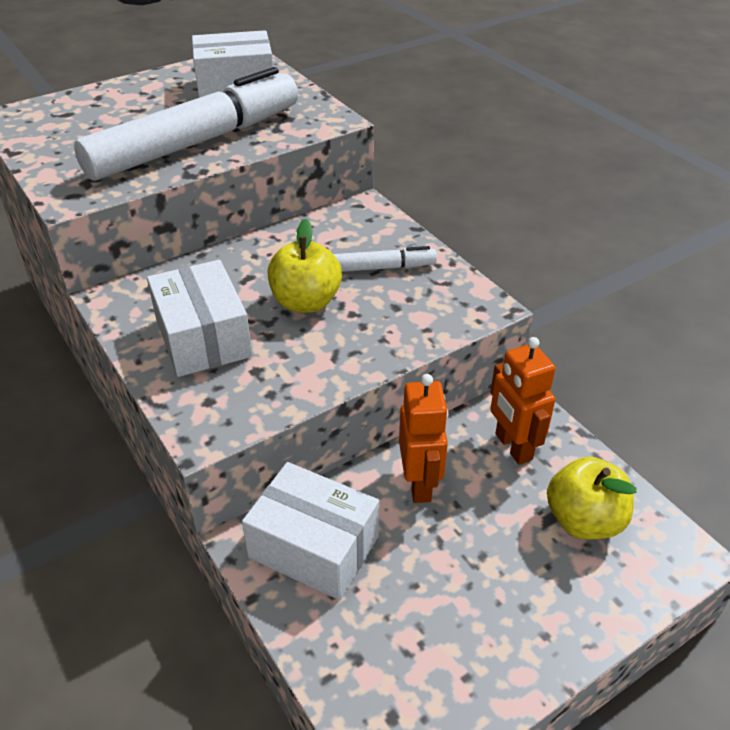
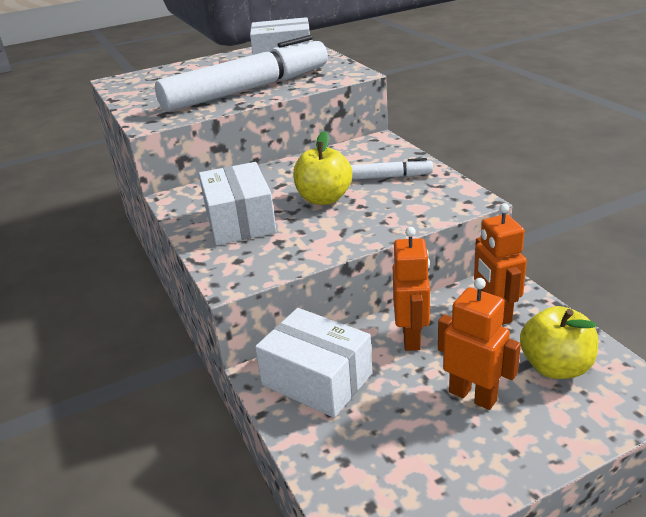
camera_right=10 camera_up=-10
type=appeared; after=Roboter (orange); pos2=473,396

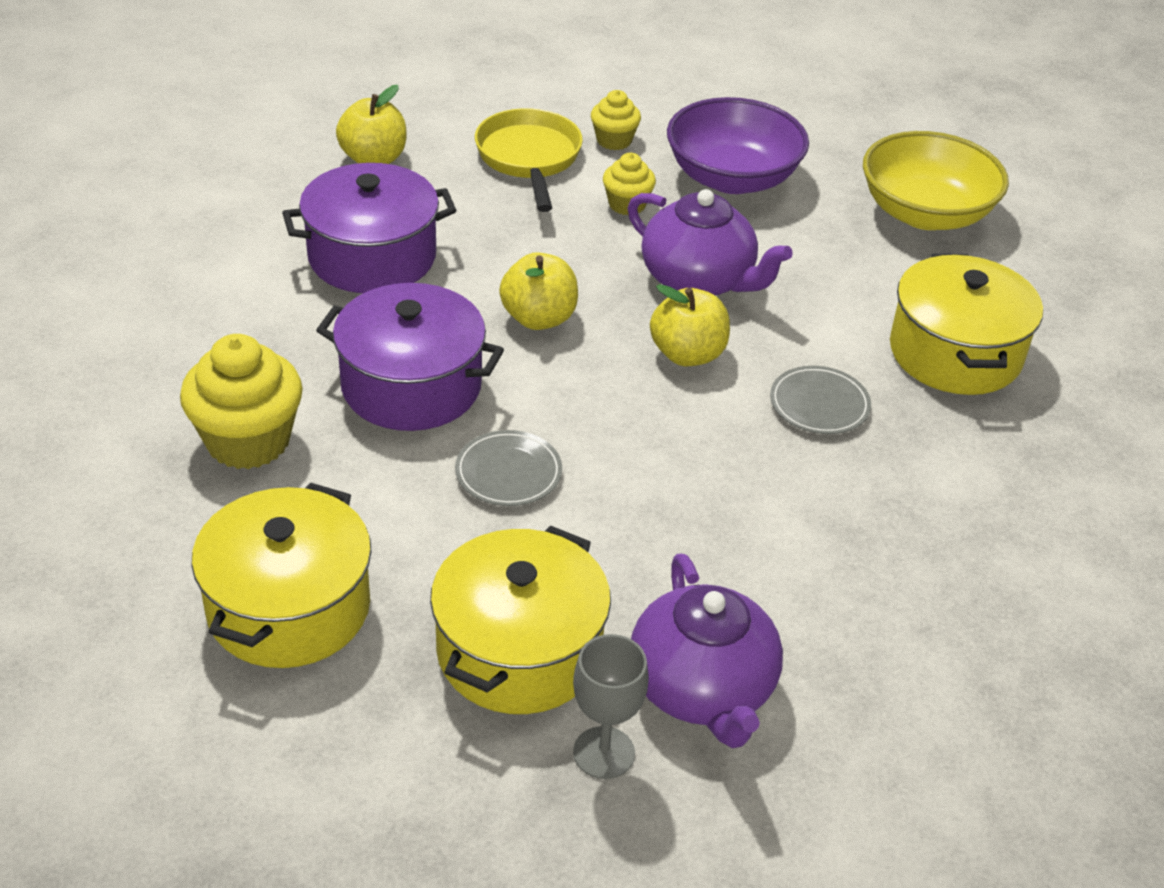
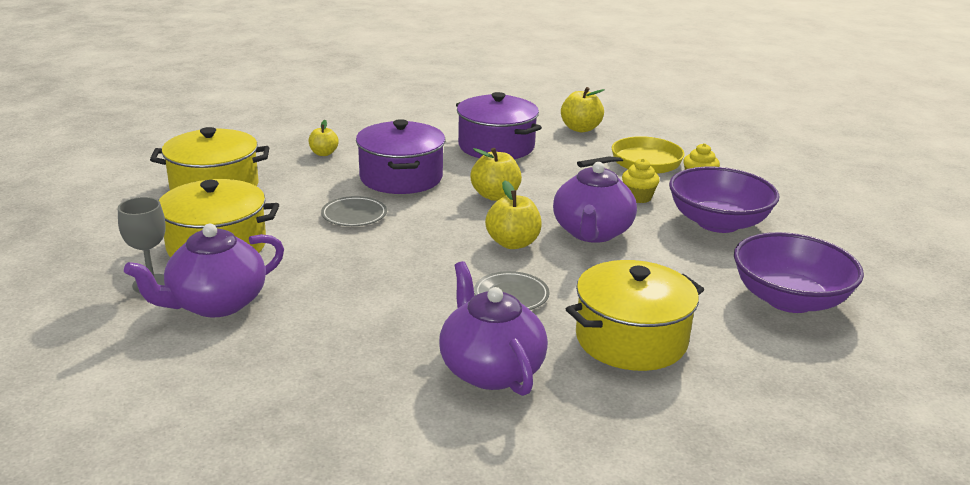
camera_right=65 camera_up=-15
type=exchanged; before=Muffin (gelb); after=Apfel (gelb); pos1=248,441; pos2=323,153
type=colour; before=Schüssel (gelb); after=Schüssel (lila); pos1=925,213; pos2=789,299
type=appeared; after=Teekanne (lila); pos2=490,369

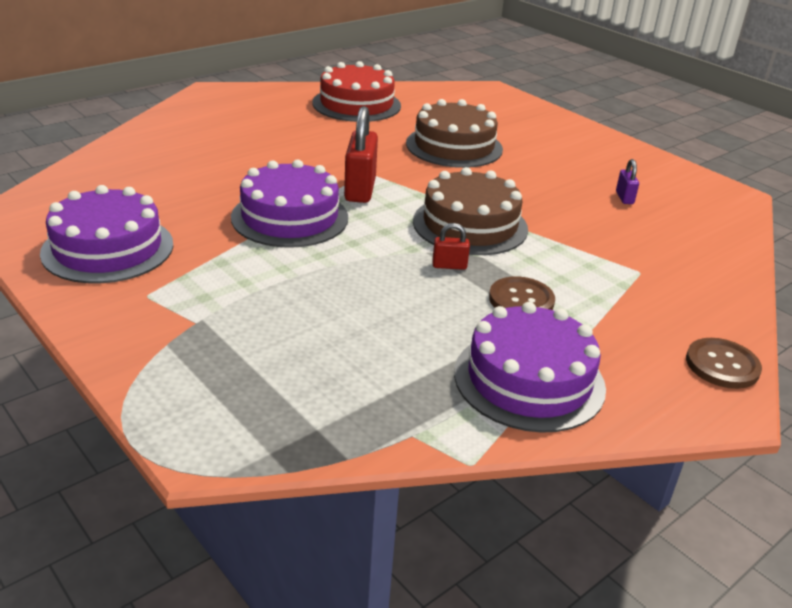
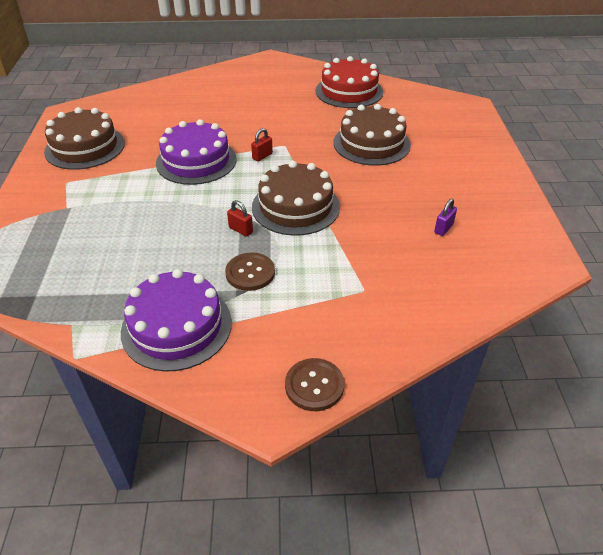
camera_right=40 camera_up=10
type=colour; before=Kuchen (lila); after=Kuchen (braun); pos1=108,248; pos2=85,147
type=size; before=Vorhängeschloss (rot); pos1=360,190; pos2=262,156; scale=0.49

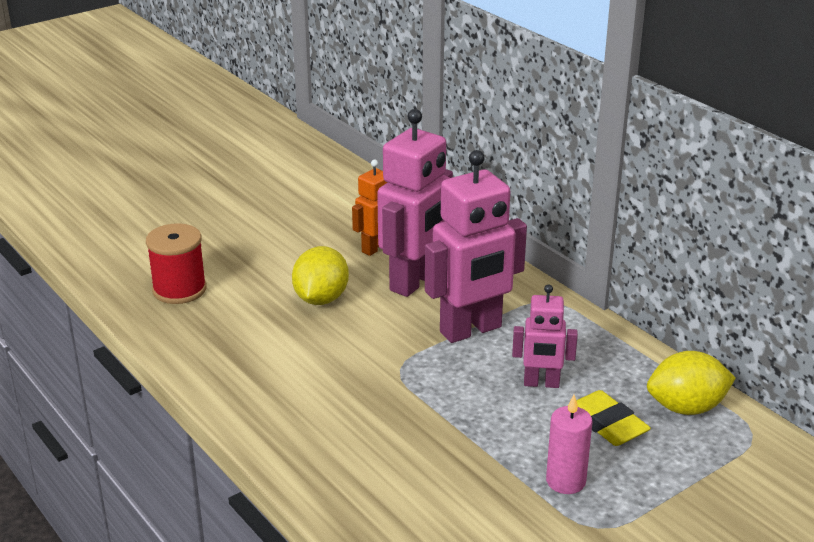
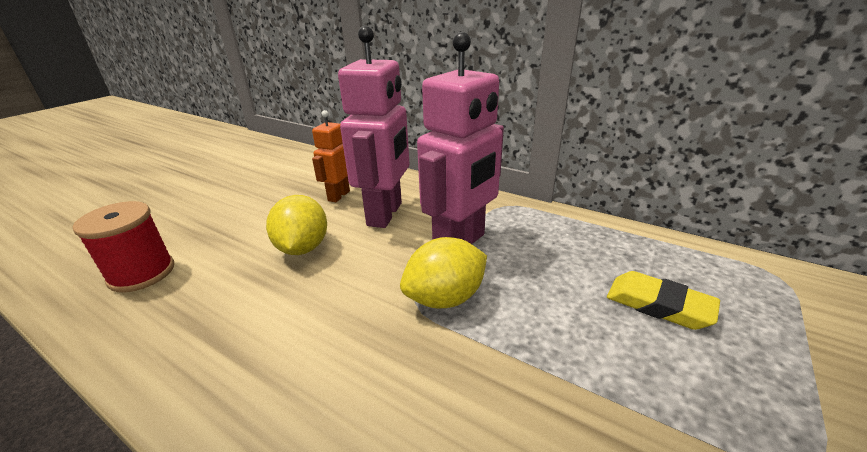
camera_right=-20 camera_up=0
type=missing; before=Roboter (rosa); pos1=541,383
type=missing; before=Kerze (rosa); pos1=565,481
type=relocated; before=Zitrone (gelb); pos1=686,408; pos2=445,298

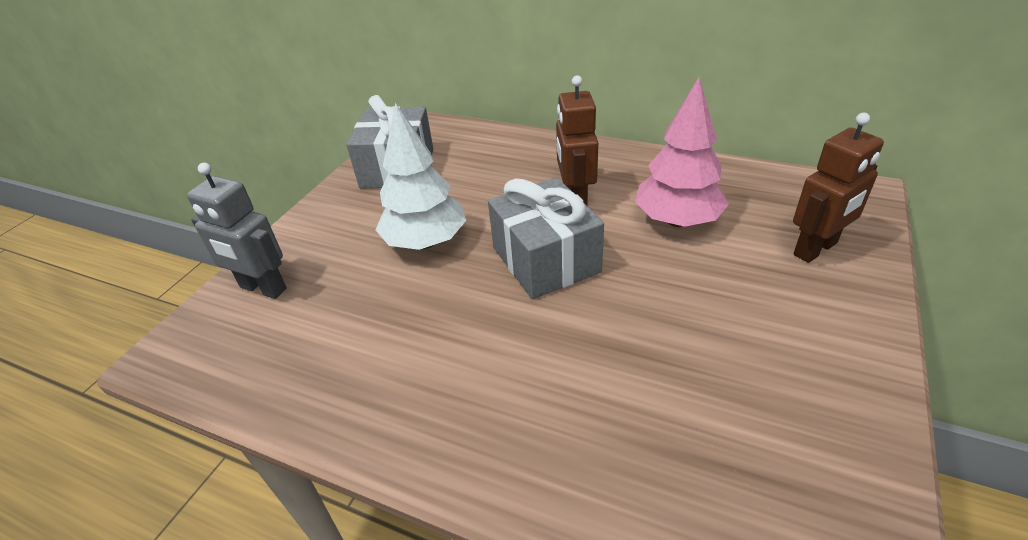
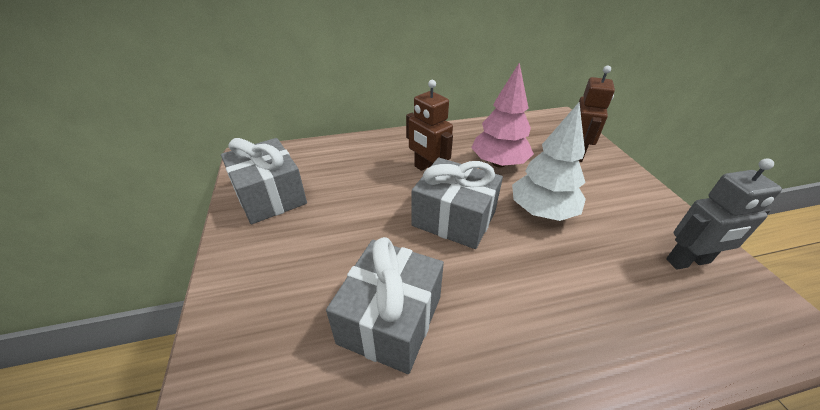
camera_right=-40 camera_up=0
type=relocated; before=Roboter (grau); pos1=263,288; pos2=688,261
type=relocated; before=Baum (weiß); pos1=425,242; pos2=542,211
type=appeared; after=Geschenk (grau); pos2=390,319

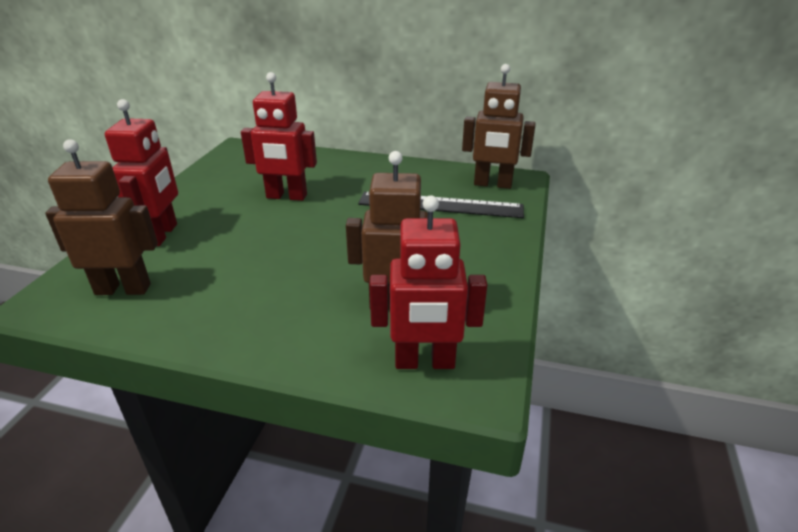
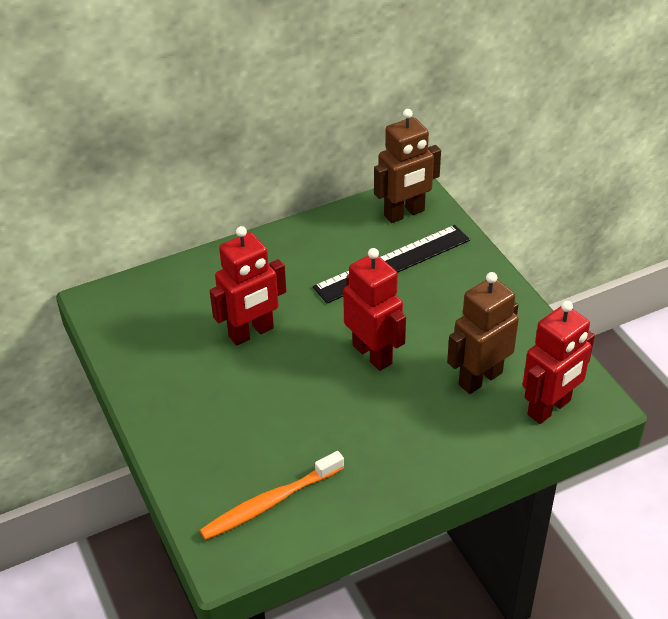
camera_right=-40 camera_up=10
type=exchanged; before=Roboter (braun); after=Zahnbürste (orange); pos1=123,289; pos2=270,503
type=relocated; before=Roboter (rot); pos1=162,235; pos2=373,354

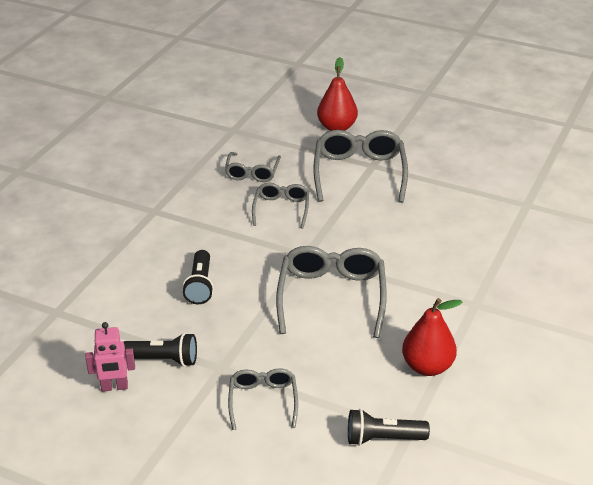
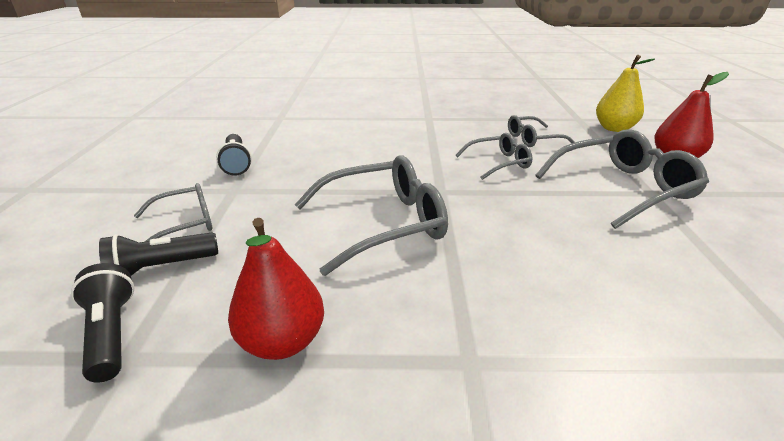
camera_right=65 camera_up=-5
type=missing; before=Roboter (rosa); pos1=114,387
type=relocated; before=Taschenlampe (schwarz); pos1=200,286; pos2=161,268
type=appeared; after=Birne (gelb); pos2=614,128

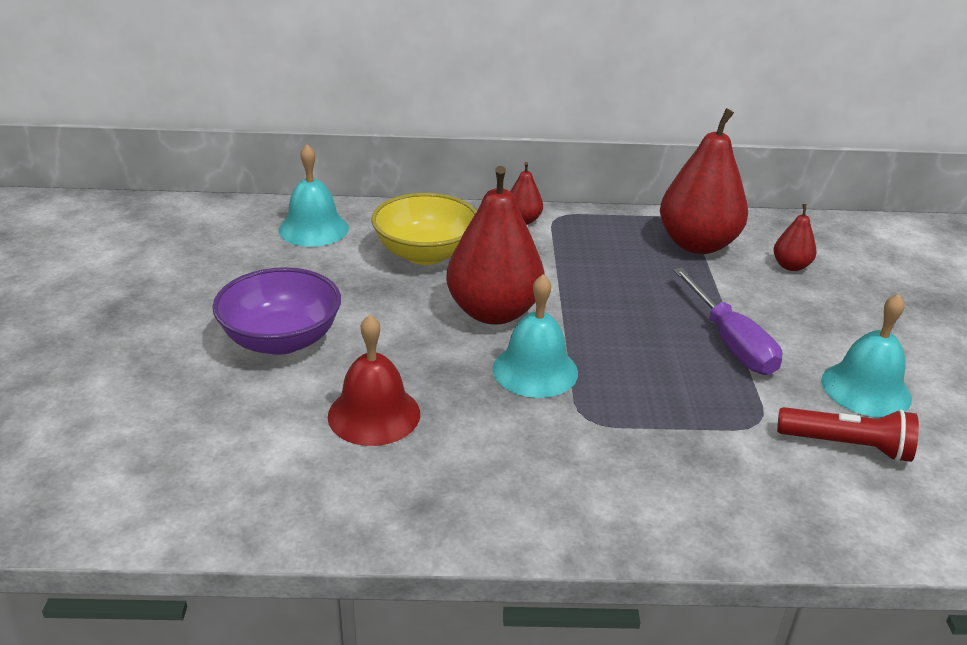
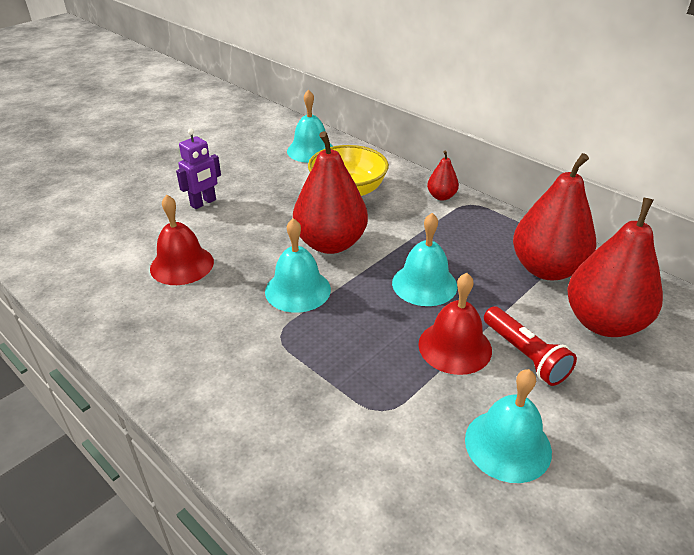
camera_right=45 camera_up=5
type=exchanged; before=Schüssel (lila); after=Roboter (lila); pos1=281,340; pos2=203,203
type=exchanged; before=Schraubenzieher (lila); after=Glocke (rot); pos1=730,342; pos2=455,347
type=size; before=Birne (rot); pos1=790,266; pos2=603,322; scale=2.14
type=relocated; before=Taschenlampe (rot); pos1=847,446; pos2=525,355
type=appeared; after=Glocke (türkis); pos2=424,284

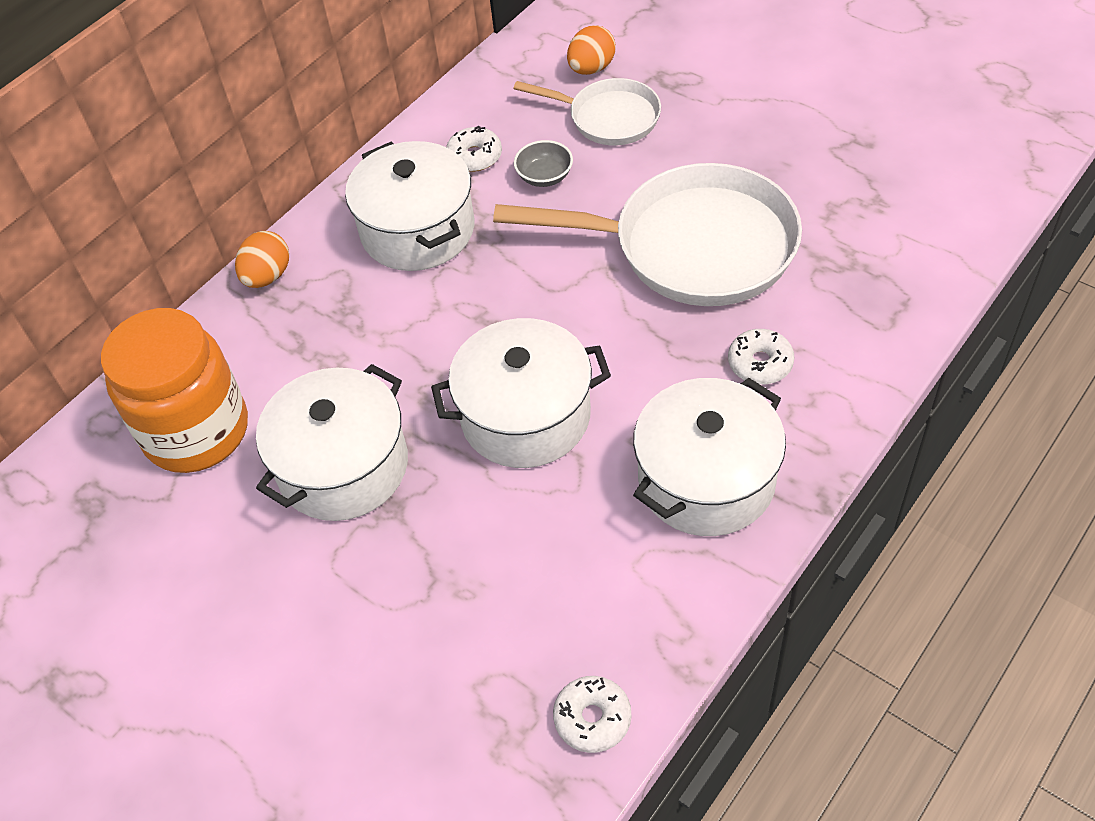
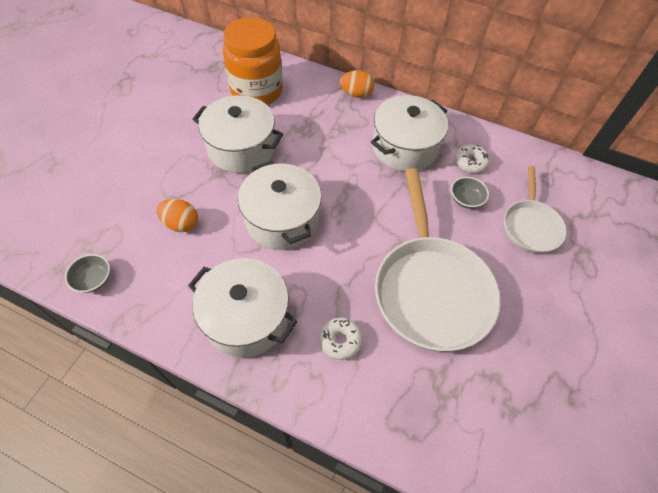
camera_right=70 camera_up=5
type=exchanged; before=Donut (weiß); after=Schüssel (grau); pos1=592,718; pos2=93,279
type=relocated; before=Ei (orange); pos1=591,68; pos2=181,223

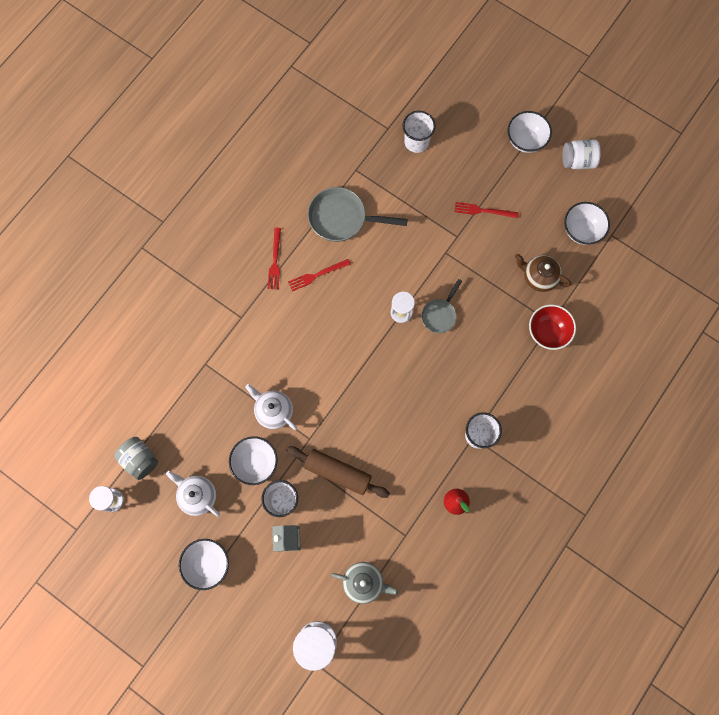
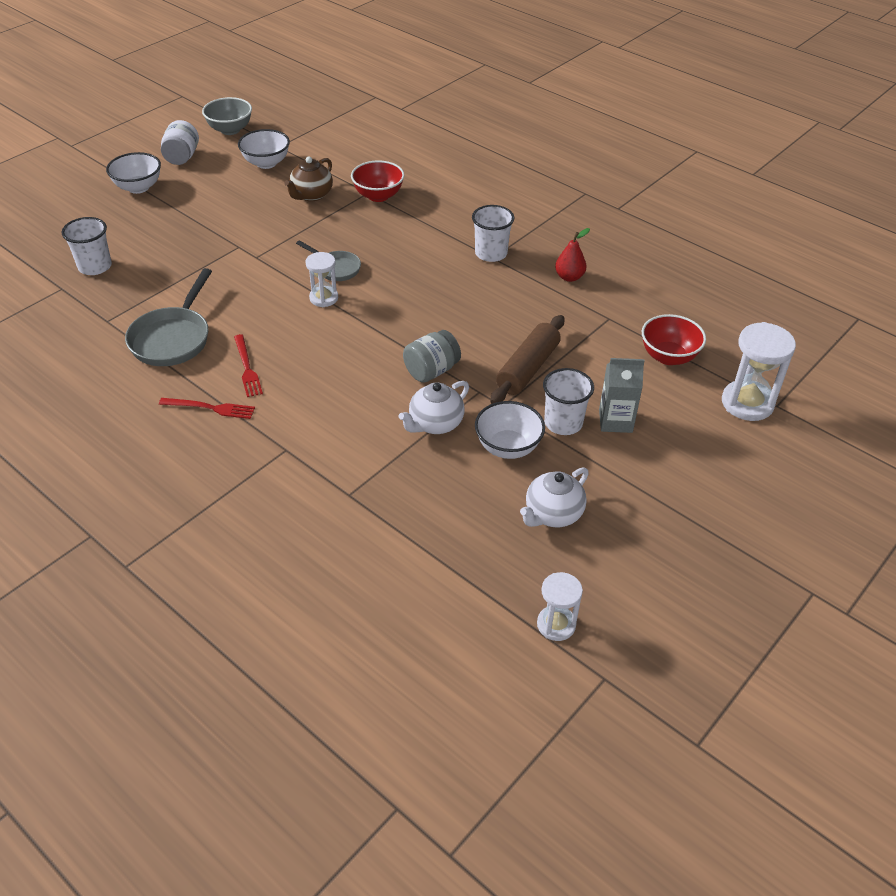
camera_right=-85 camera_up=-30
type=relocated; before=Einmachglas (grau); pos1=140,459; pos2=431,371
type=missing; before=Schüssel (weiß); pos1=207,564
type=exchanged; before=Teekanne (grau); after=Schüssel (rot); pos1=364,582; pos2=668,356
type=missing; before=Gabel (rot); pos1=483,211
type=appeared; after=Schüssel (grau); pos2=230,130

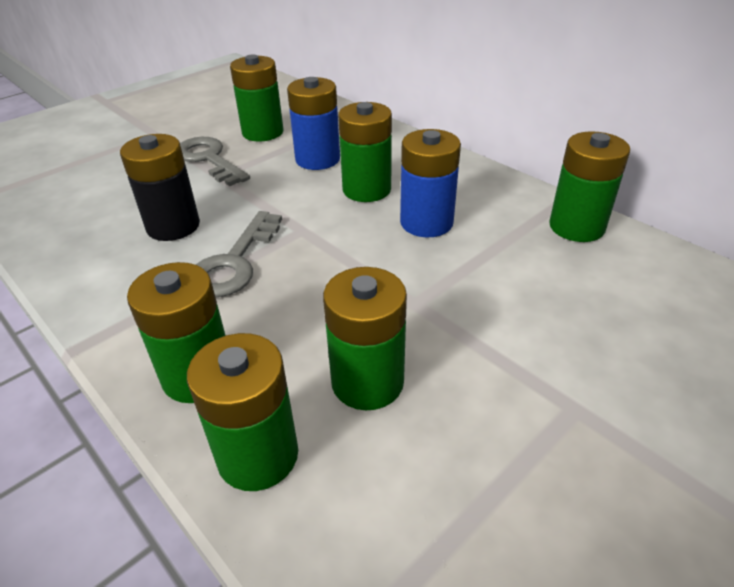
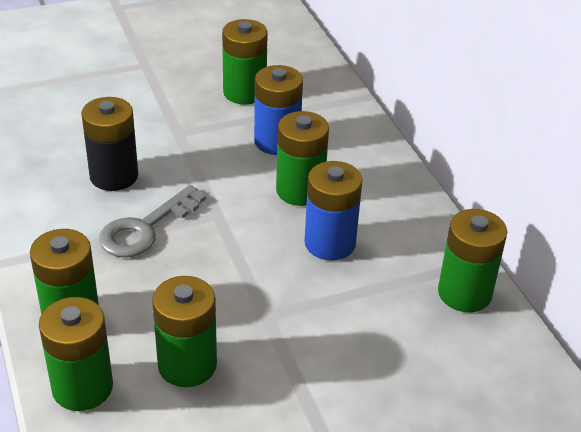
camera_right=20 camera_up=0
type=missing; before=Schlüssel (grau); pos1=208,159

